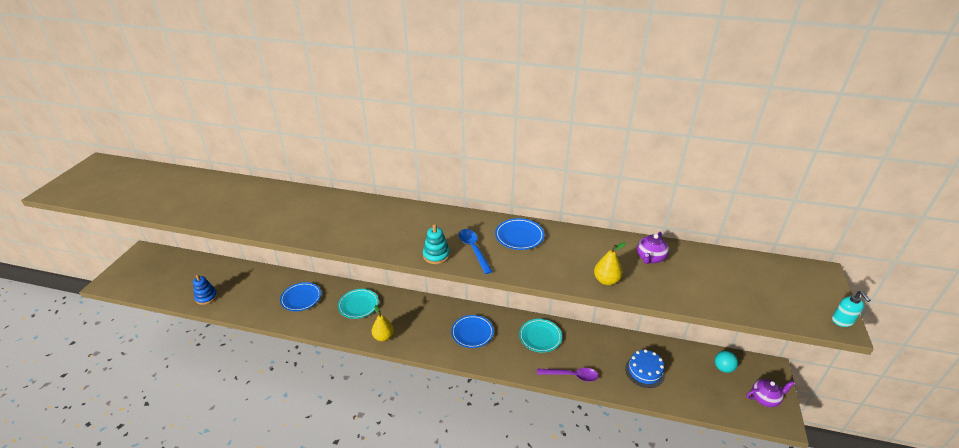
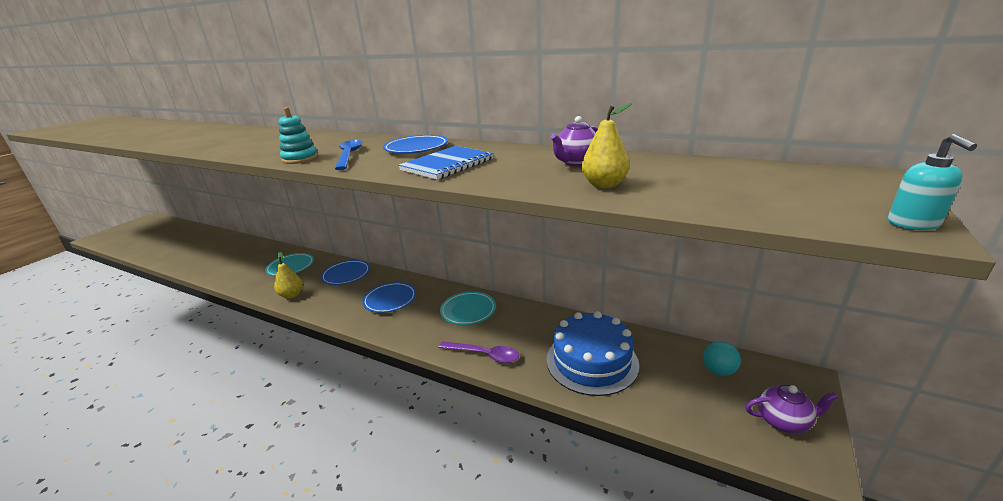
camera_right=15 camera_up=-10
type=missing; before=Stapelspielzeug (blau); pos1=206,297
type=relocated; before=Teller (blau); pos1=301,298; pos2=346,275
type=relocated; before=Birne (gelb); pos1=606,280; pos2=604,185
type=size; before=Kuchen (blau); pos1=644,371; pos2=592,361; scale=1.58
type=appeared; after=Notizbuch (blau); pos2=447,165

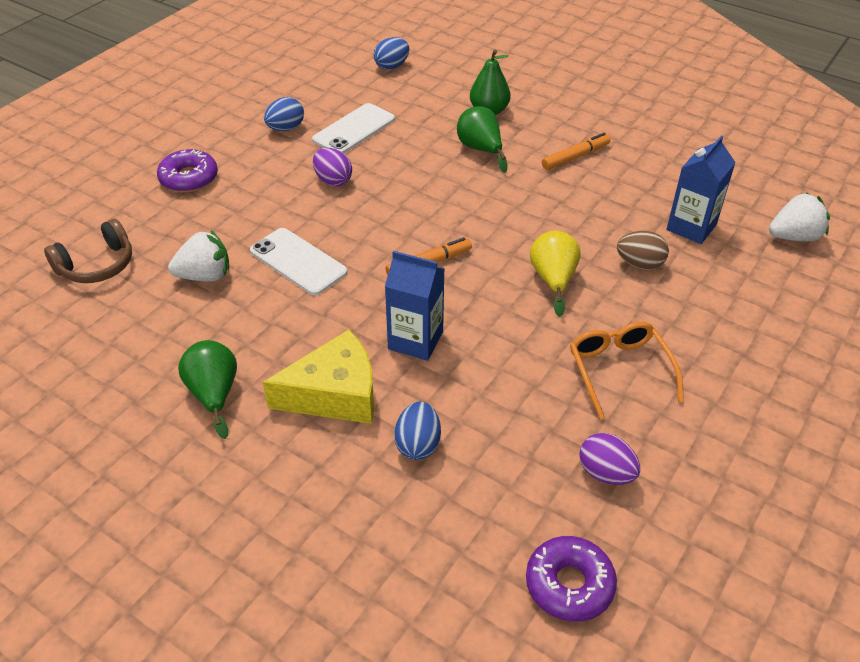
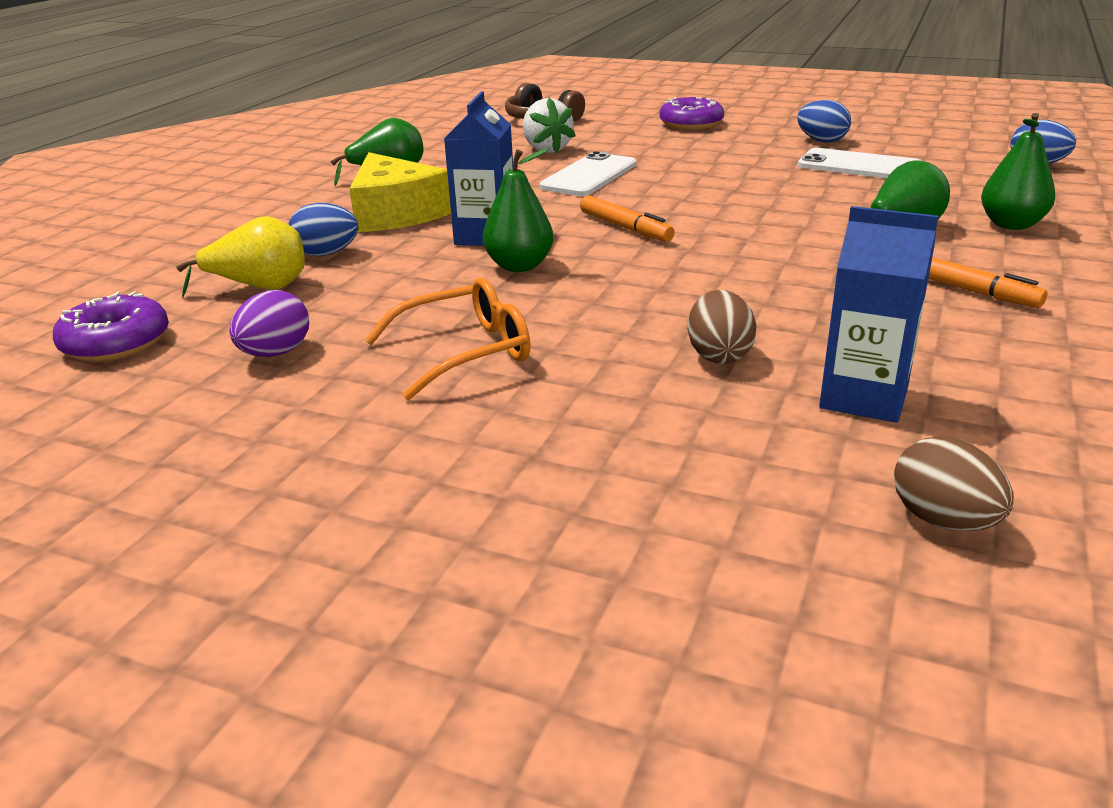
camera_right=80 camera_up=-15
type=missing; before=Ei (lila); pos1=333,180
type=relocated; before=Birne (gelb); pos1=553,280; pos2=260,288
type=exchanged; before=Erdbeere (weiß); after=Ei (braun); pos1=794,237; pos2=943,520
type=appeared; after=Birne (grün); pos2=519,266

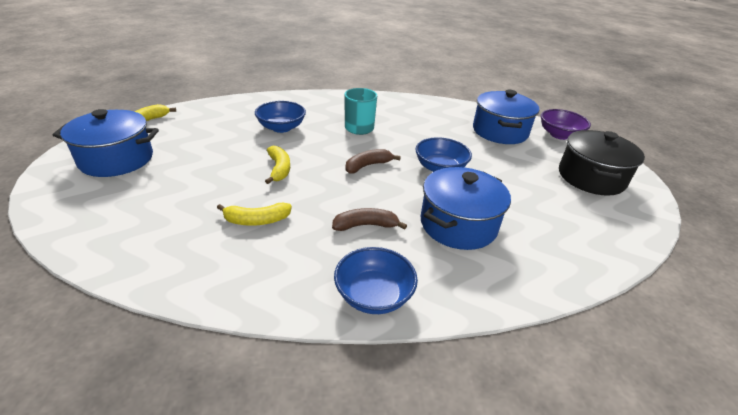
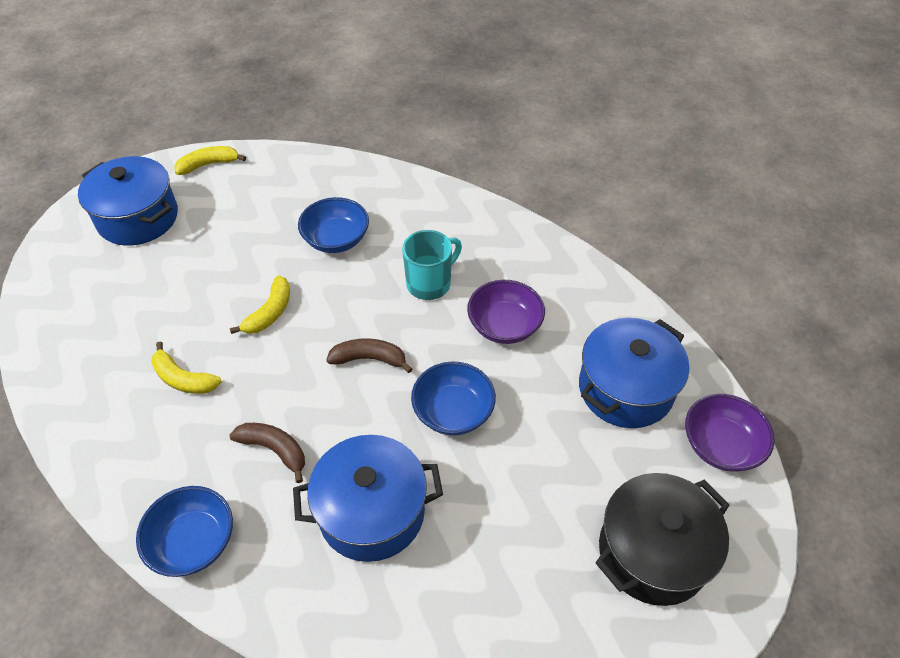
camera_right=40 camera_up=15
type=appeared; after=Schüssel (lila); pos2=504,326

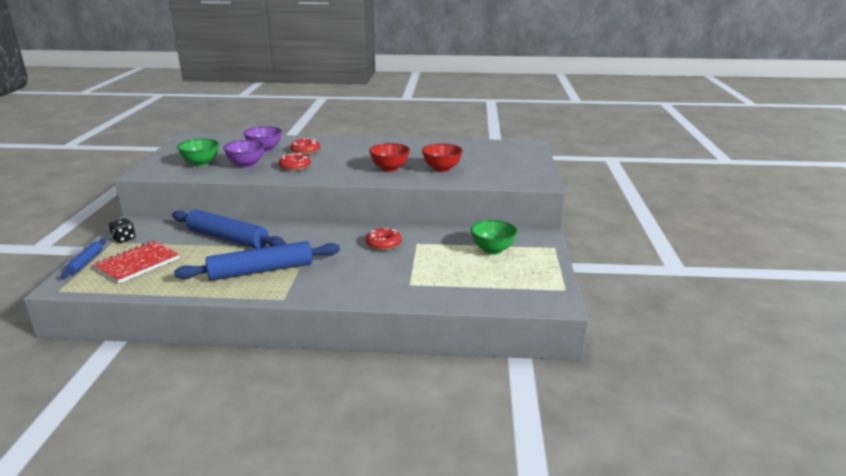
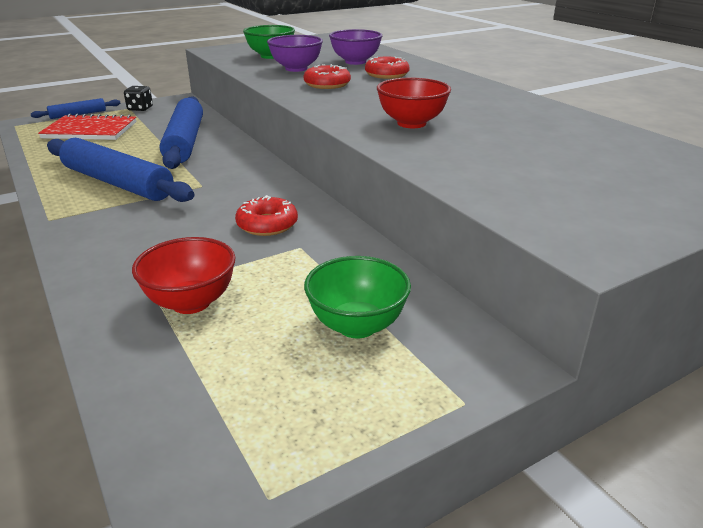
camera_right=55 camera_up=5
type=relocated; before=Schüssel (rot); pos1=442,169; pos2=191,302

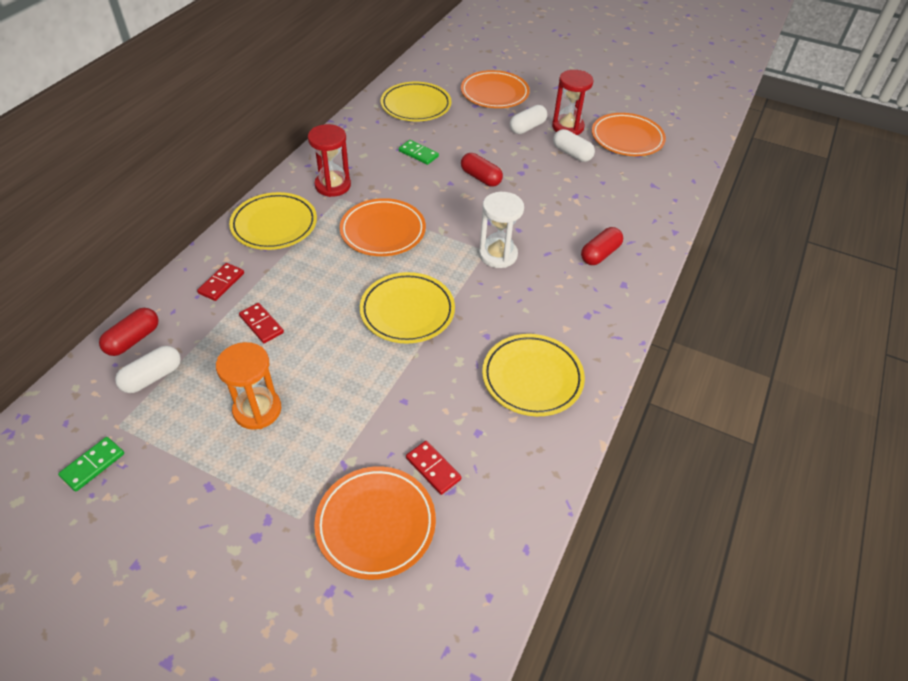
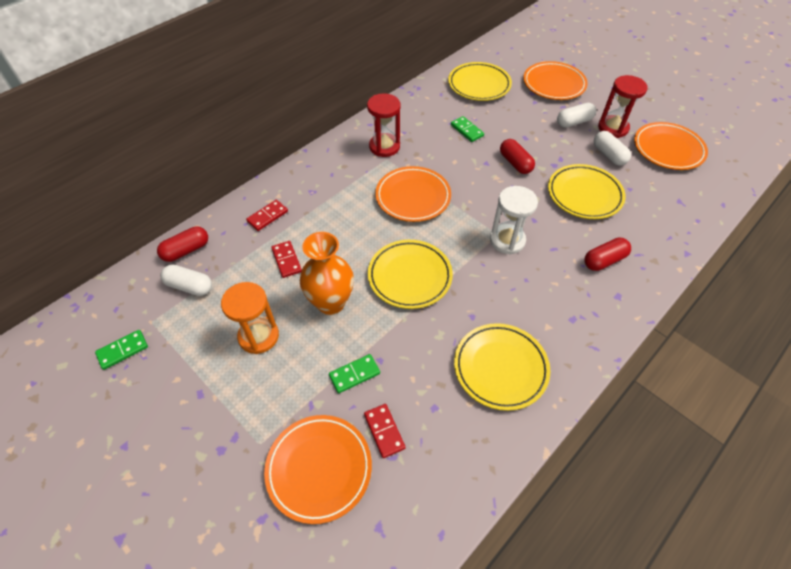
camera_right=20 camera_up=5
type=spun; before=Kapsel (weiß); pos1=152,377; pos2=189,286; turn=45
type=relocated; before=Teller (gelb); pos1=274,225; pos2=584,195
type=appeared; after=Vase (orange); pos2=331,302
type=appeared; after=Dominostein (grün); pos2=354,374

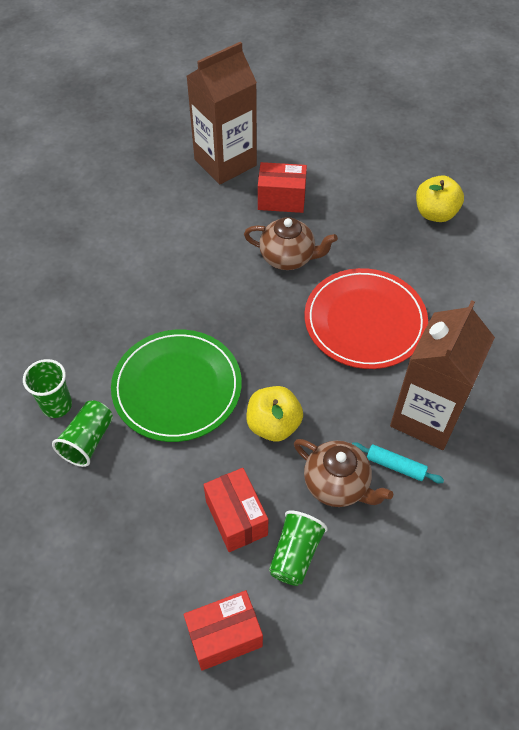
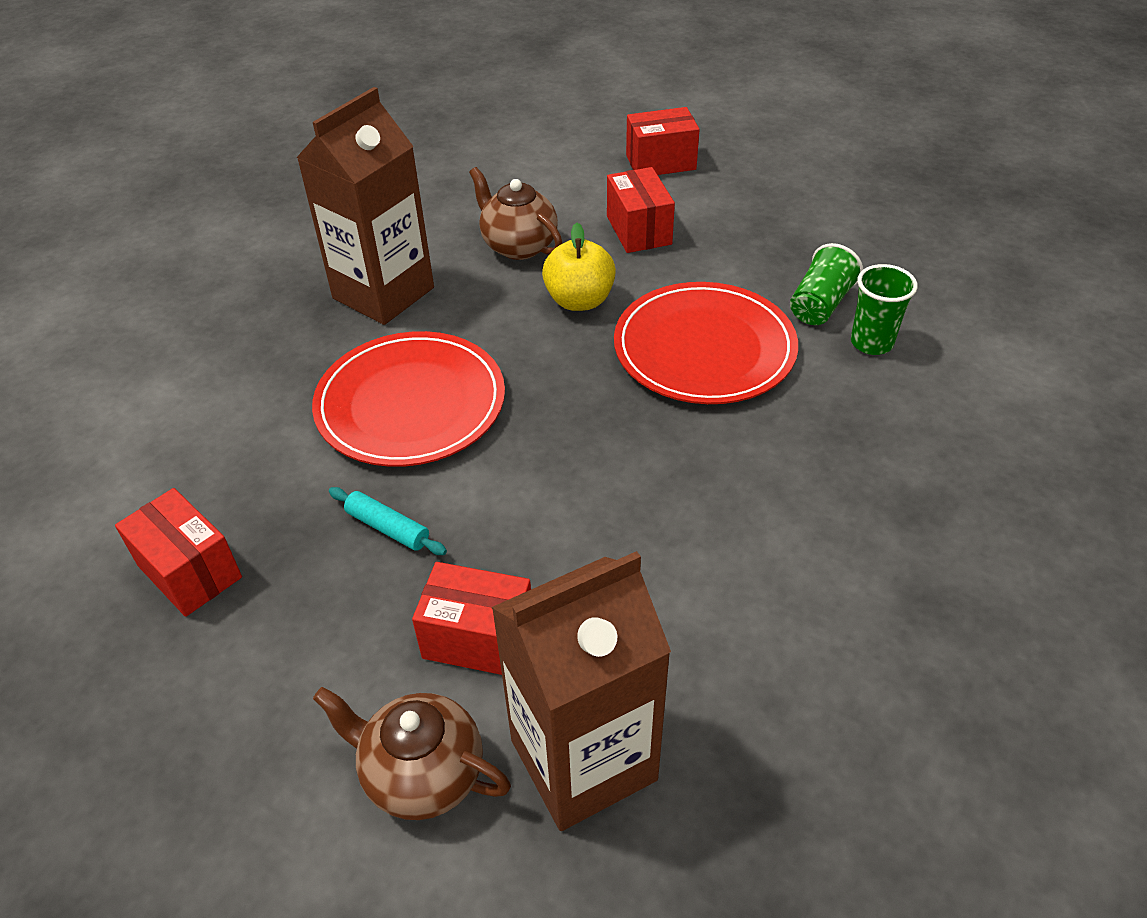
camera_right=-170 camera_up=-10
type=colour; before=Teller (grün); after=Teller (rot); pos1=177,387; pos2=704,348
type=relocated; before=Teekanne (braun); pos1=288,258; pos2=421,774
type=missing; before=Becher (grün); pos1=295,554
type=relocated; before=Nudelholz (türkis); pos1=395,466; pos2=388,528
type=exchanged; before=Apfel (gelb); after=Schachtel (rot); pos1=435,213; pos2=190,571

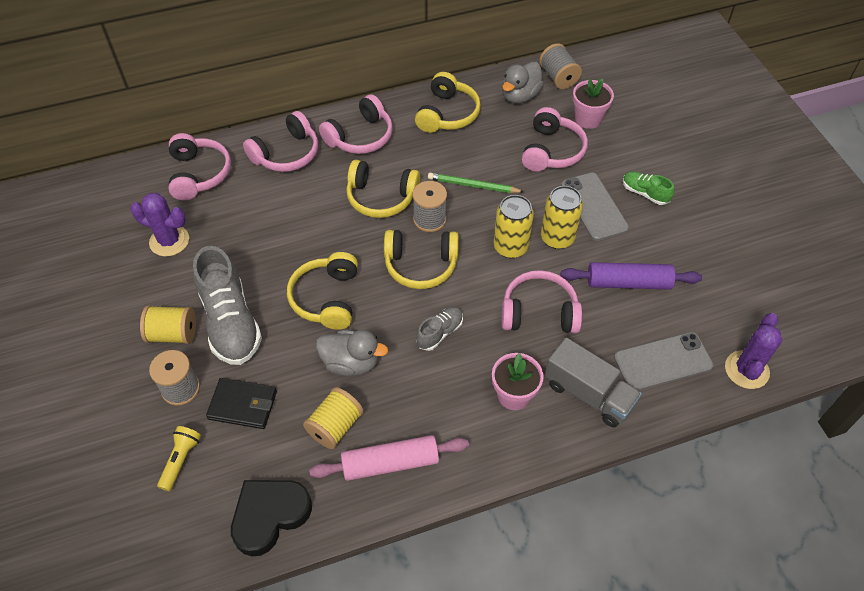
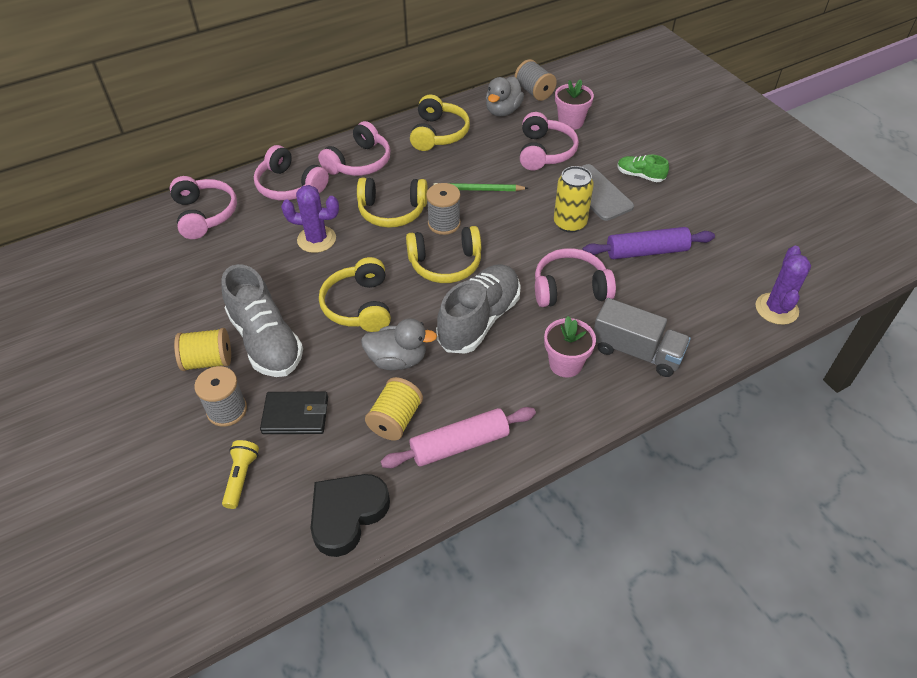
camera_right=-10 camera_up=-5
type=relocated; before=Kaktus (lila); pos1=169,241; pos2=316,239
type=spun; before=Kopfhörer (rosa); pos1=286,154; pos2=289,186; turn=90
type=size; before=Schuh (grau); pos1=440,333; pos2=479,320; scale=2.01
type=missing; before=Dose (gelb); pos1=510,247
type=missing; before=Handy (grau); pos1=663,361

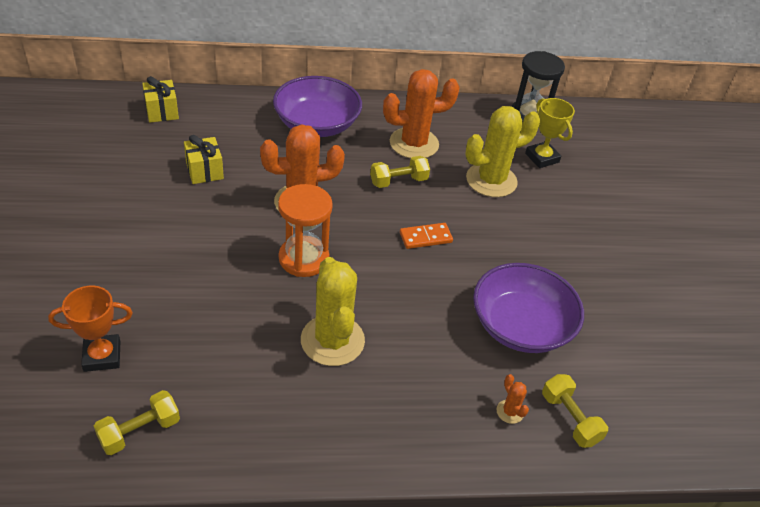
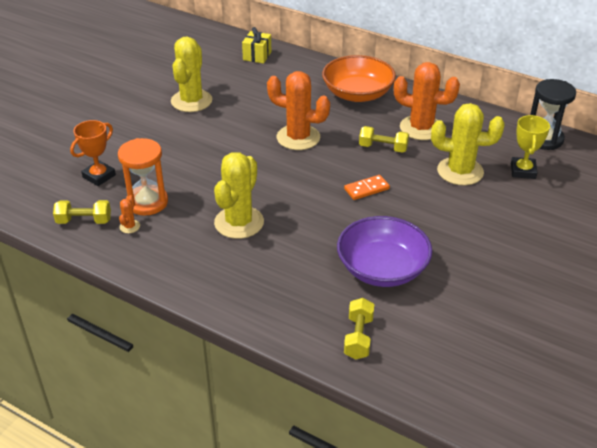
camera_right=40 camera_up=-5
type=spun; before=Pokal (orange); pos1=102,356; pos2=99,176; turn=-75
type=missing; before=Geschenk (gelb); pos1=204,171
type=colour; before=Schüssel (lila); after=Schüssel (orange); pos1=317,124; pos2=357,94
type=relocated; before=Sanduhr (orange); pos1=304,259; pos2=147,202
type=spun; before=Dominostein (orange); pos1=425,238; pos2=366,189; turn=-45
type=relocated; before=Kaktus (orange); pos1=510,412; pos2=129,226
type=appeared; after=Kaktus (gelb); pos2=191,101

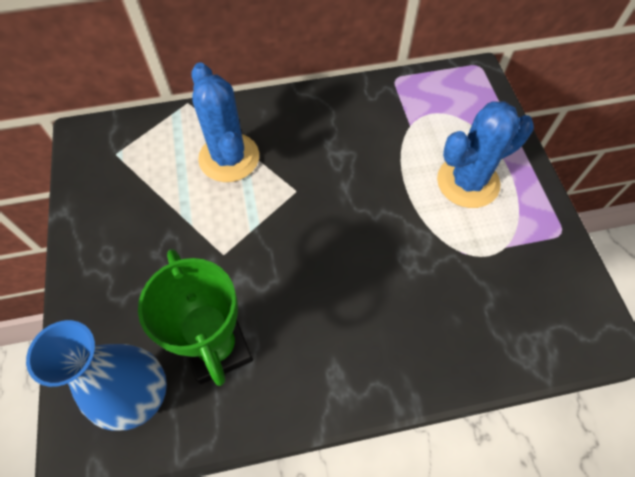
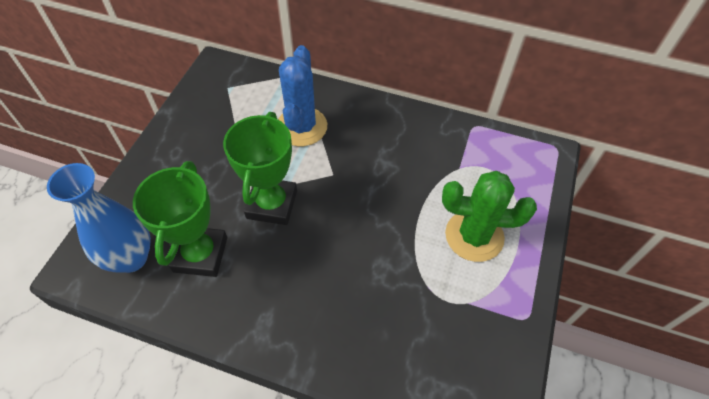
camera_right=30 camera_up=-5
type=colour; before=Kaktus (blau); after=Kaktus (grün); pos1=468,182; pos2=474,236
type=appeared; after=Pokal (grün); pos2=272,204

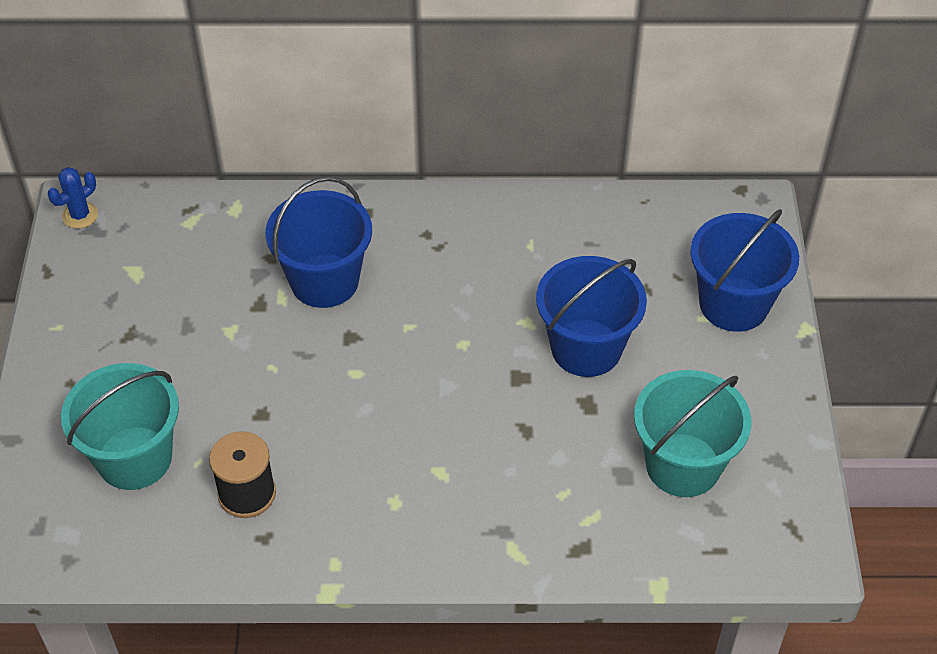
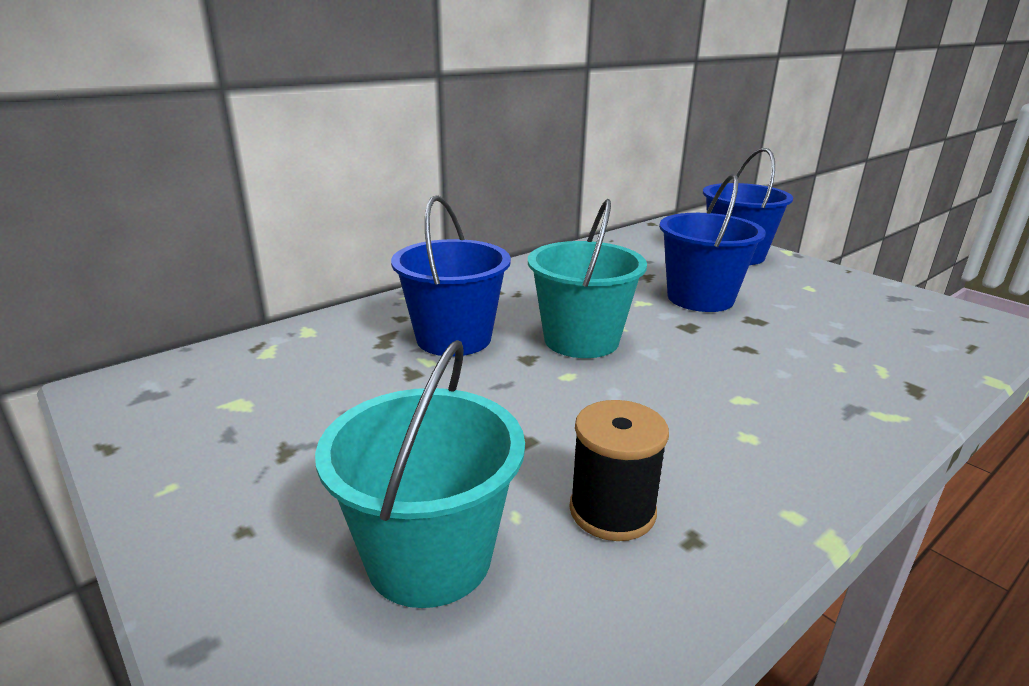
camera_right=-40 camera_up=-25
type=missing; before=Kaktus (blau); pos1=80,215
type=relocated; before=Eimer (türkis); pos1=683,465; pos2=581,340

